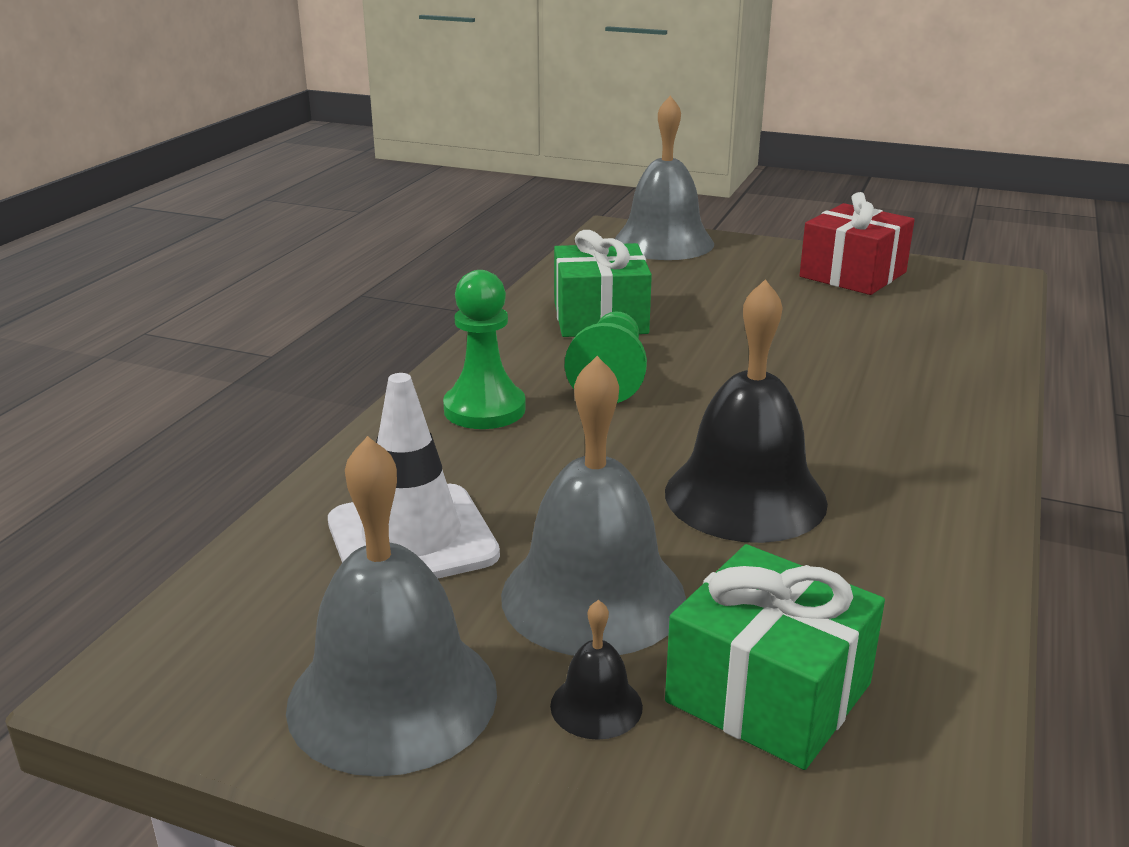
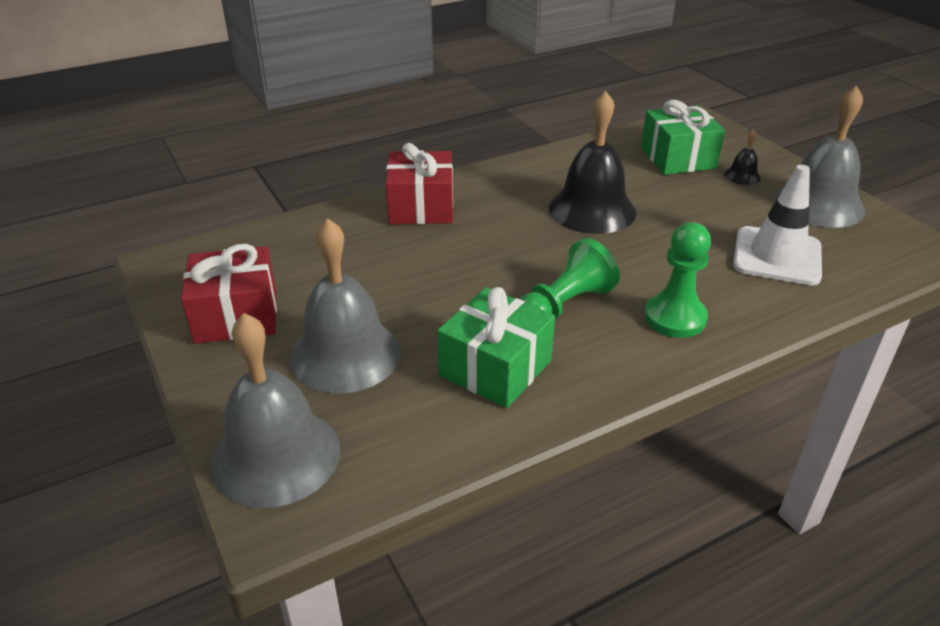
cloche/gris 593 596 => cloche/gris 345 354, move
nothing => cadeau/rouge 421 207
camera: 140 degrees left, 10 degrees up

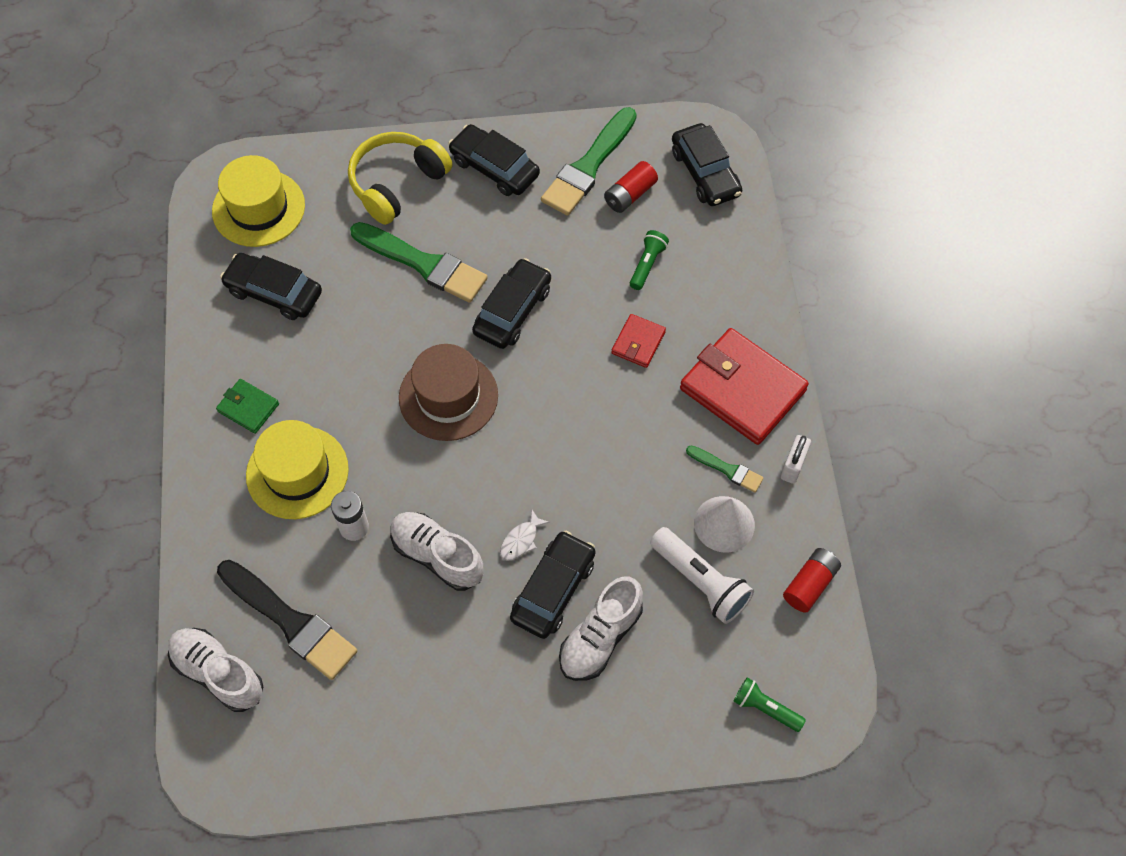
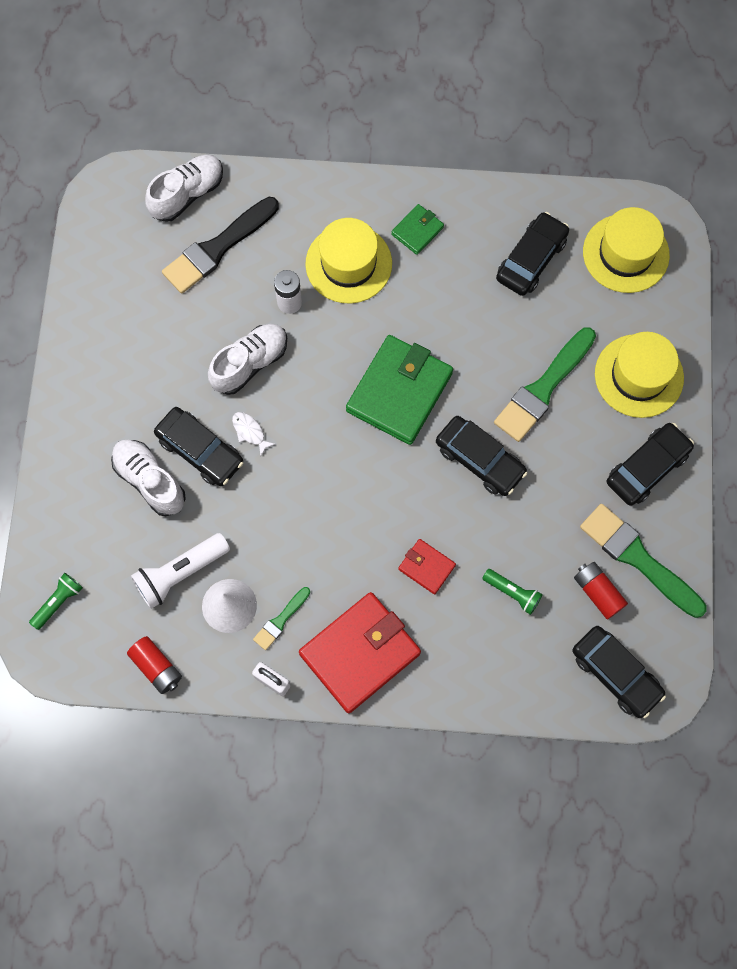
chapeau/marron 448 396 => portefeuille/vert 399 392
voiture/noir 705 173 => voiture/noir 615 673, 120 degrees counterclockwise
casque audio/jaune 397 184 => chapeau/jaune 639 376
camera: 100 degrees right, 10 degrees up

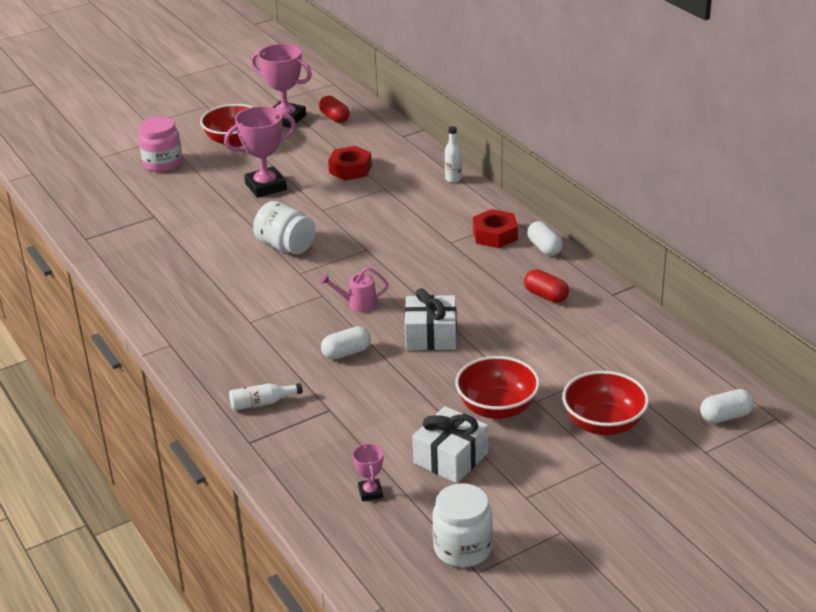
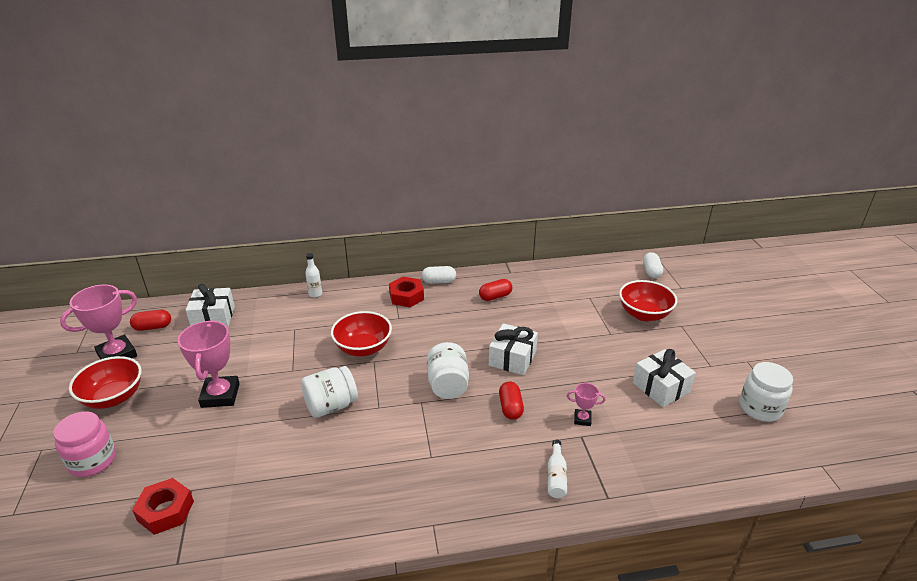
écrou/rouge 350 169 => écrou/rouge 166 511, move
nothing => cadeau/blanc 213 317
bol/rouge 497 408 => bol/rouge 363 348, move
arrosoir/rose 357 304 => bocal/blanc 448 385
gélule/blanc 346 353 => gélule/rouge 510 407
trophée/rose 370 492 => trophée/rose 582 419, move
camera: 70 degrees left, 0 degrees up

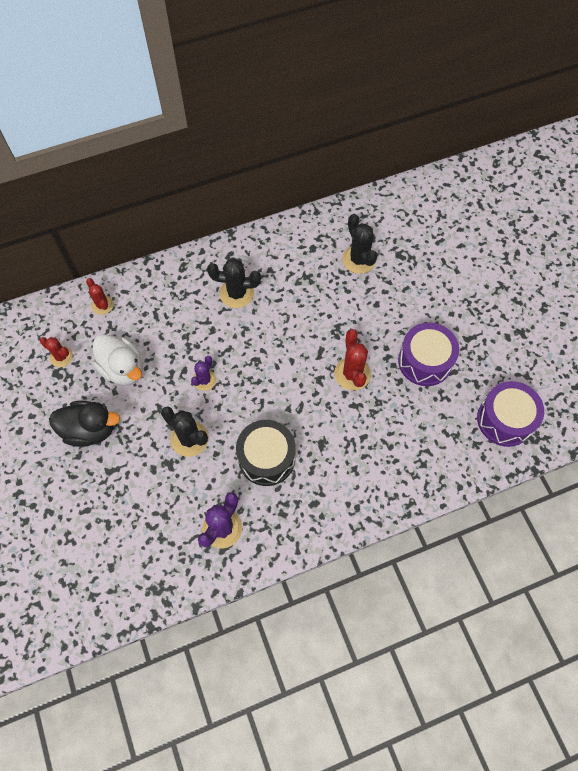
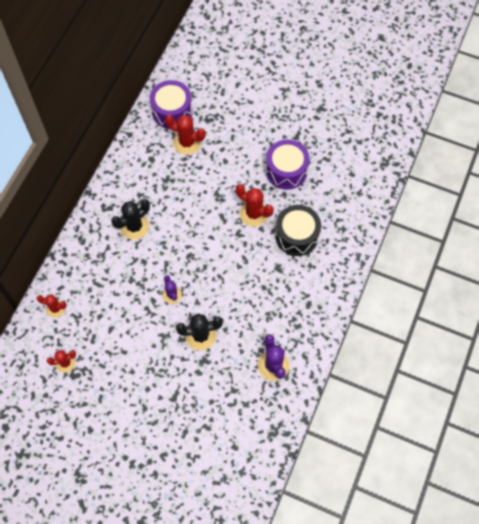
tambour/violet 505 420 => tambour/violet 172 111, move
cactus/noir 359 259 => cactus/rouge 187 143
tambour/noir 266 458 => tambour/noir 297 236, move
canard/noir 90 430 => nothing
canard/blanc 123 369 => nothing
camera: 45 degrees left, 0 degrees up

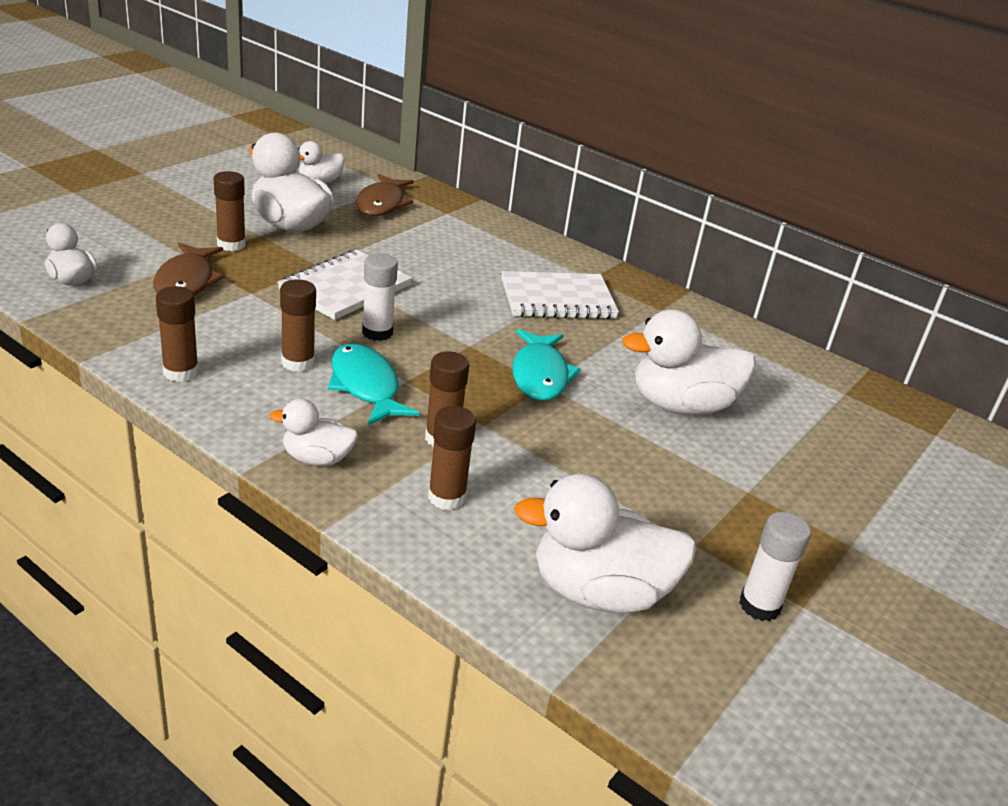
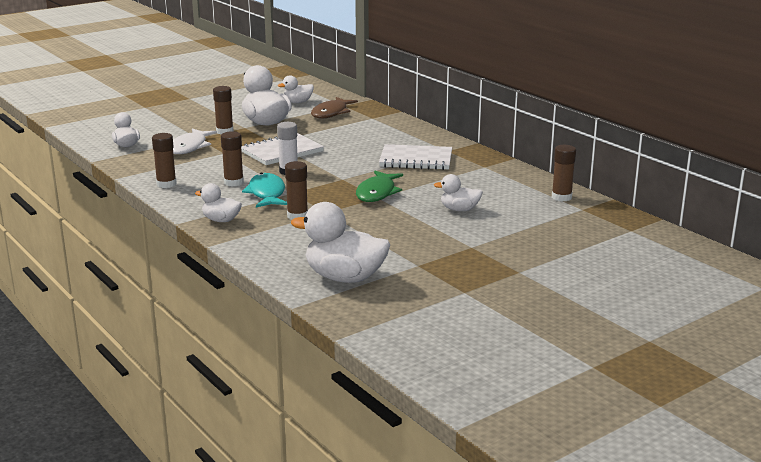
poisson/marron 187 281 => poisson/blanc 189 147
poisson/turquoise 540 375 => poisson/vert 377 193
canard/blanc 681 406 => canard/blanc 459 209, x0.55
bâton de colle/marron 446 497 => bâton de colle/marron 561 197, move
bâton de colle/blanc 759 605 => nothing
camera: 20 degrees right, 10 degrees down

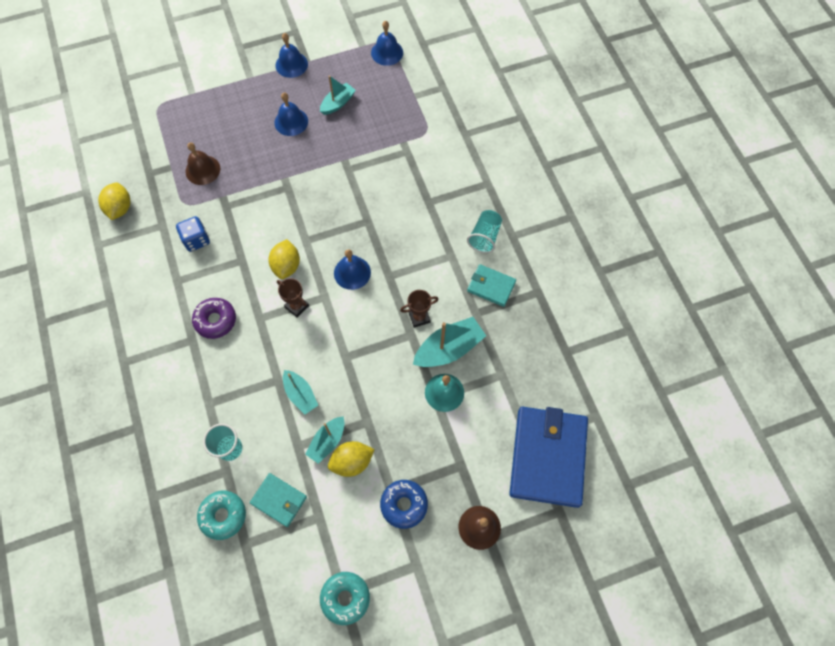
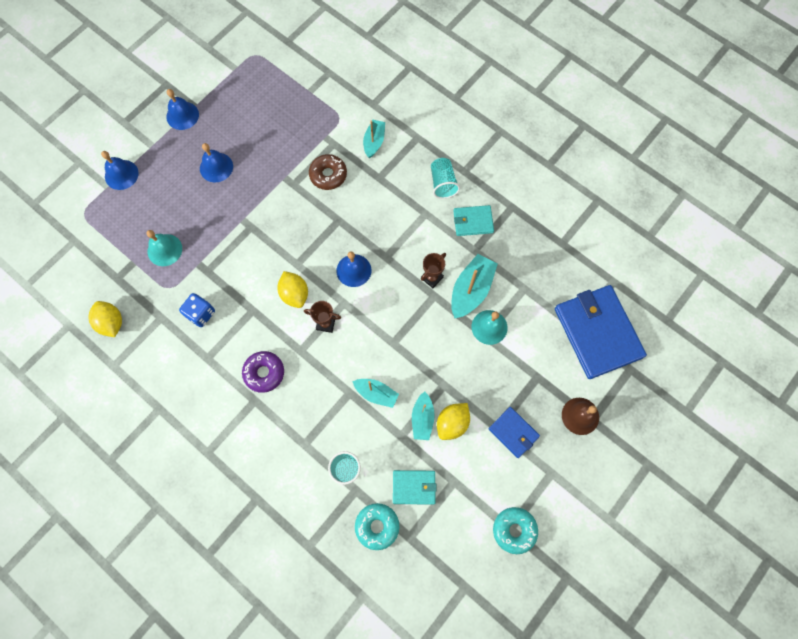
cloche/bleu 387 52 => cloche/bleu 121 174, move
cloche/marron 202 170 => cloche/turquoise 164 250
nothing => beignet/marron 328 175
bateau/turquoise 338 103 => bateau/turquoise 374 142, move
beignet/bleu 404 505 => portefeuille/bleu 513 432
camera: 30 degrees left, 5 degrees up

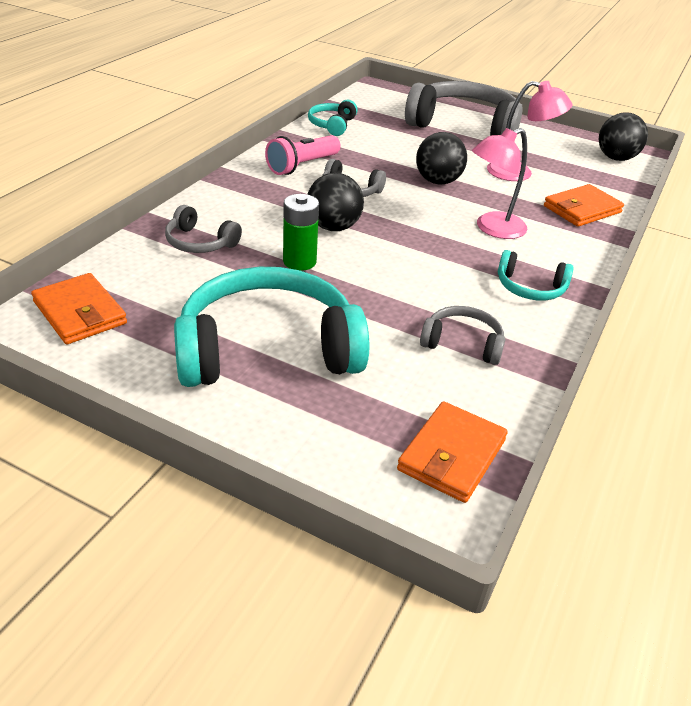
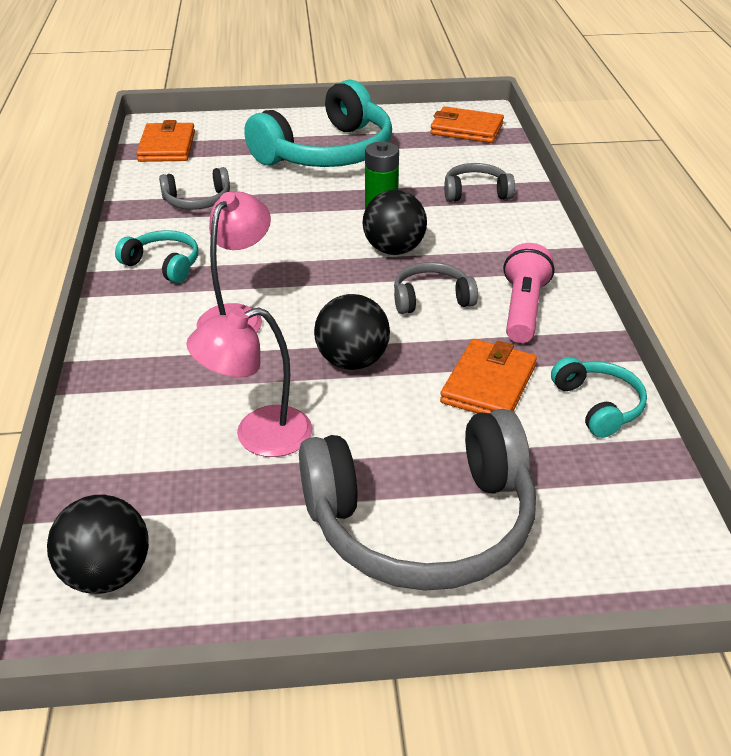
casque audio/turquoise 530 288 => casque audio/turquoise 163 264, 45 degrees clockwise
portefeuille/orange 582 209 => portefeuille/orange 488 384, move
camera: 150 degrees right, 0 degrees up

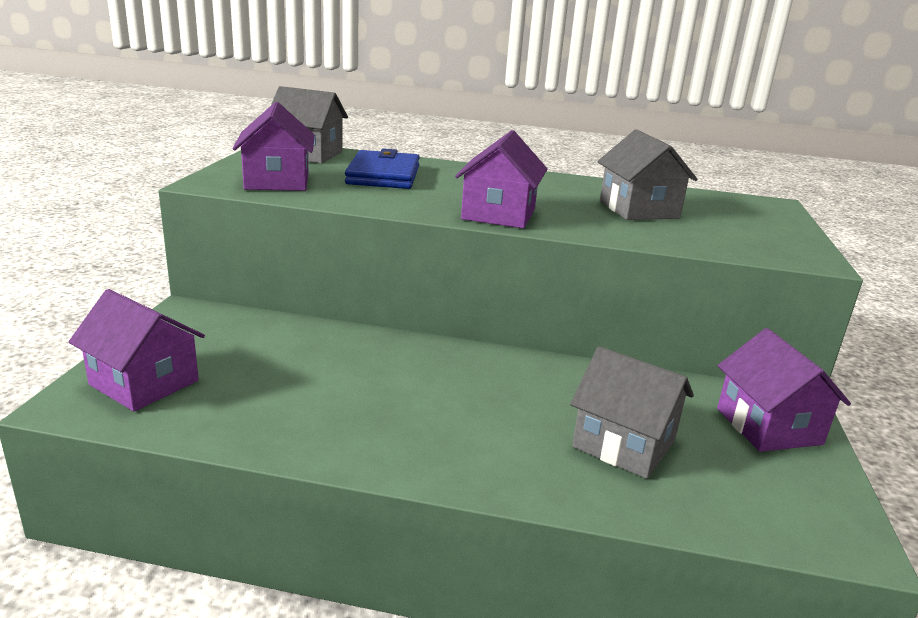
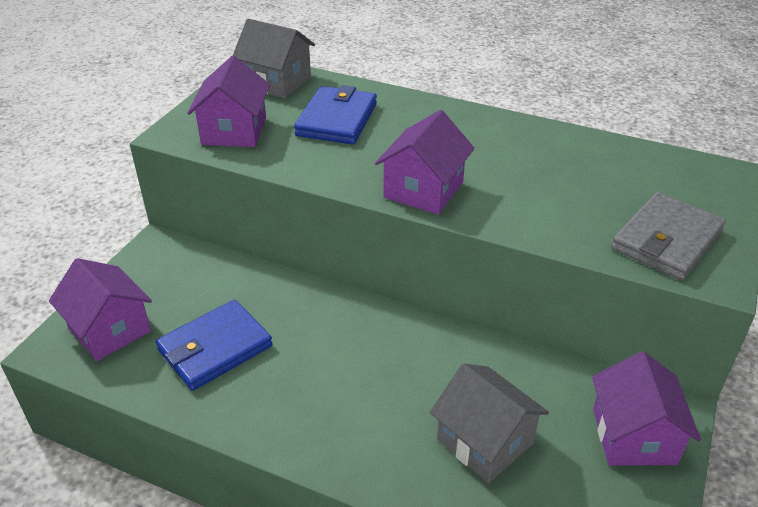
nothing => portefeuille/bleu 215 348
nothing => portefeuille/gris 667 240
maison/gris 638 209 => nothing
camera: 15 degrees right, 15 degrees up

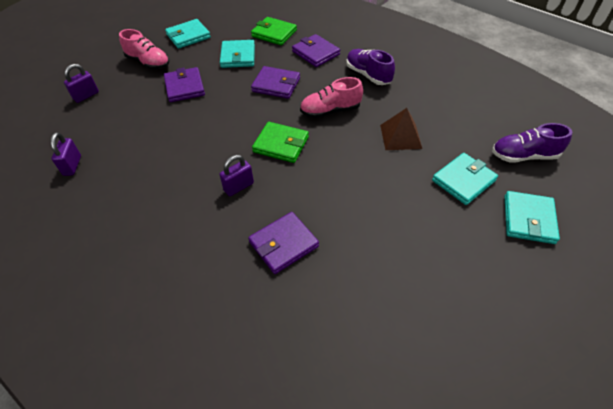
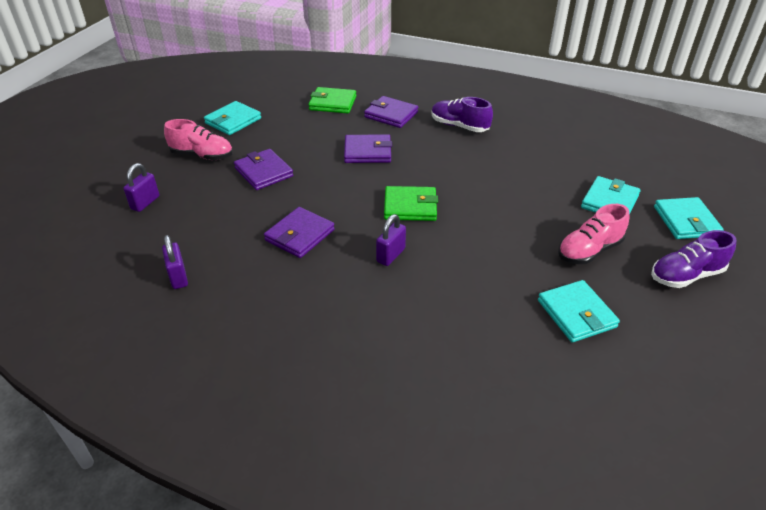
portefeuille/violet 283 244 => portefeuille/violet 299 235, move
portefeuille/turquoise 238 56 => portefeuille/turquoise 576 314, move
chaussure/rose 330 111 => chaussure/rose 589 250, move
chaussure/violet 524 156 => chaussure/violet 686 275, move
pyramide/marron 400 136 => nothing
camera: 20 degrees left, 10 degrees down

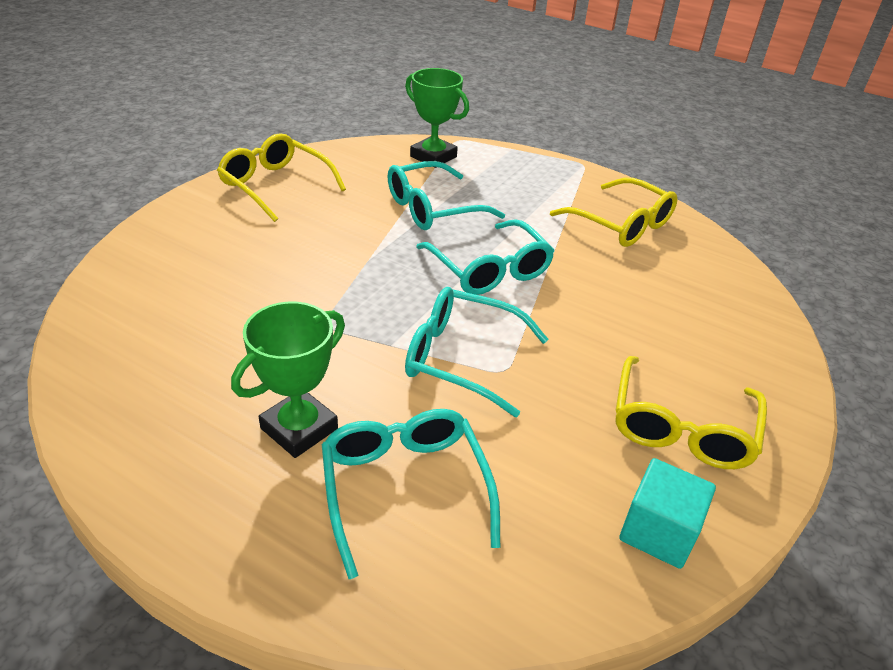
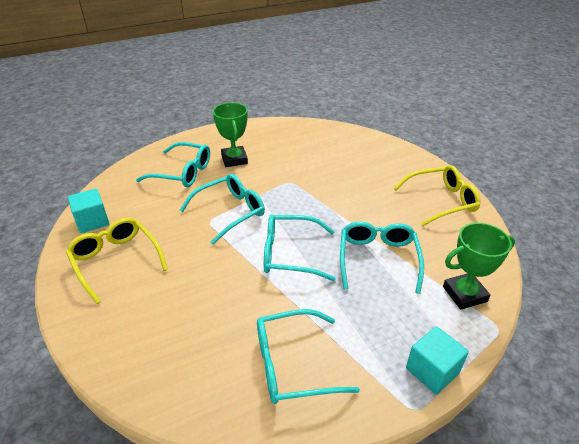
lunettes/jaune 621 224 => lunettes/turquoise 293 364
nothing => cube/turquoise 432 370
camera: 125 degrees right, 0 degrees up

